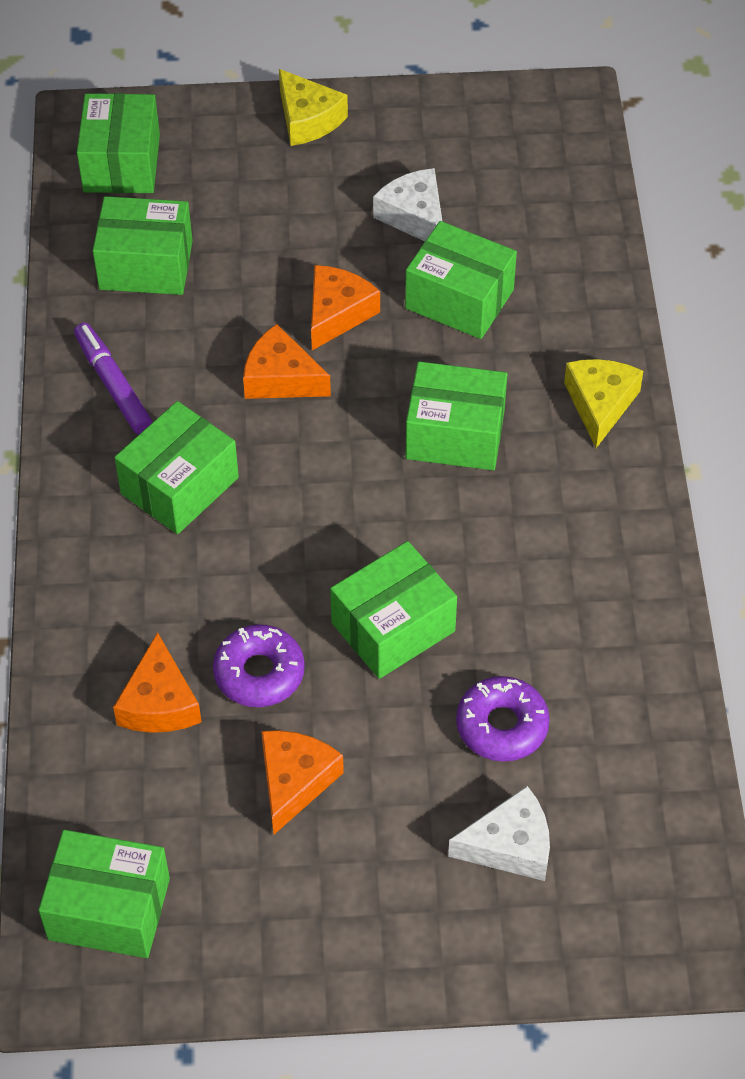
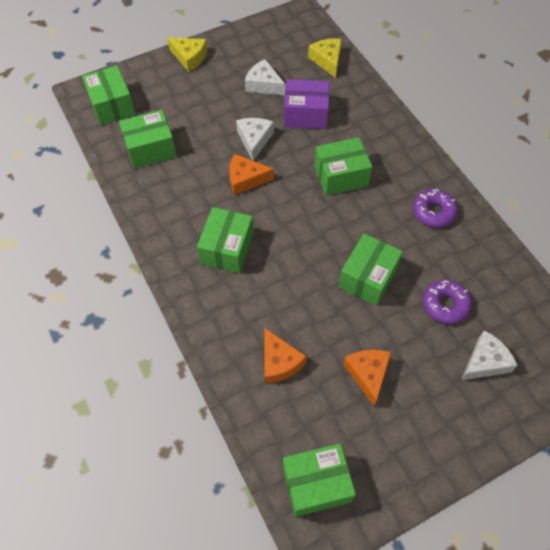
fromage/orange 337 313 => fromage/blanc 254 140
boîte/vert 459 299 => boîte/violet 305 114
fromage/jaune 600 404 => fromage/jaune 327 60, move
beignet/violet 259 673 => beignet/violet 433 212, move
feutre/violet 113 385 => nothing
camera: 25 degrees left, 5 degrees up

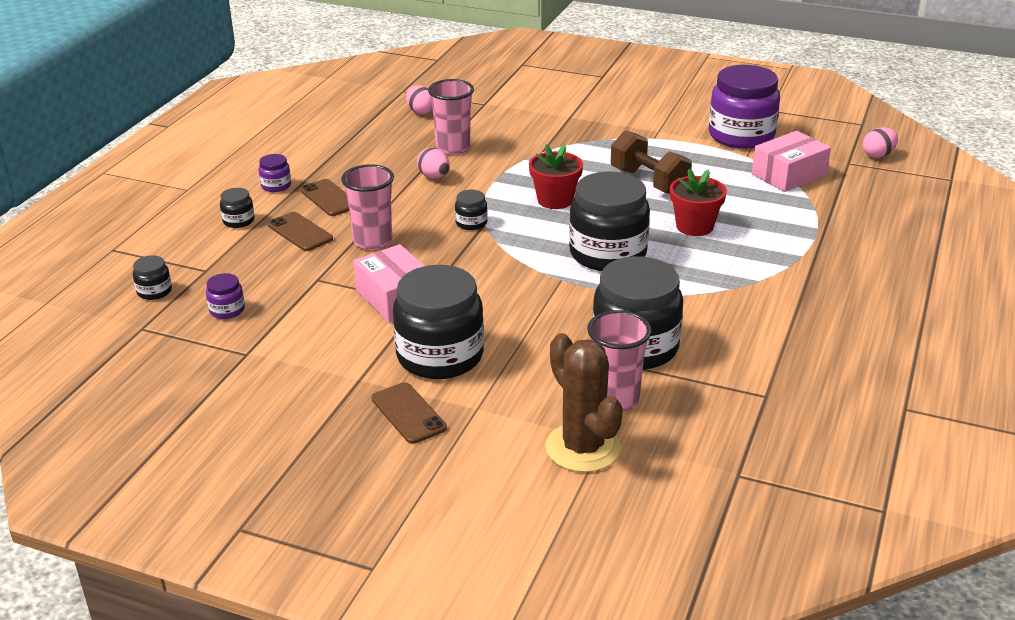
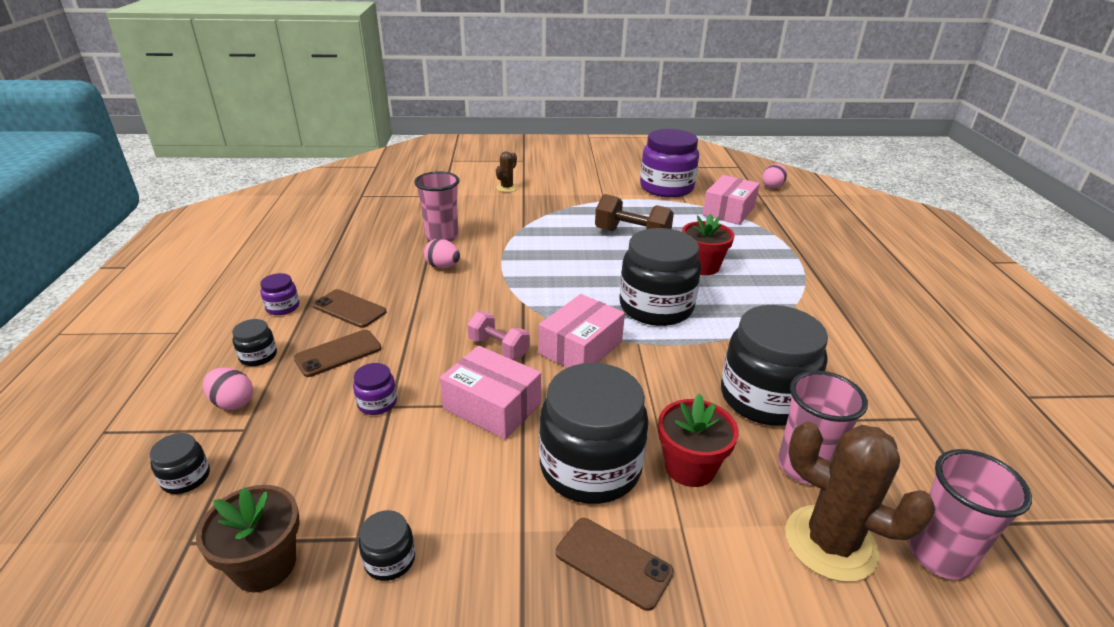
nothing => pot de fleurs/marron 265 565
œuf/rose 421 112 => œuf/rose 233 403, move
téléphone/marron 300 232 => téléphone/marron 338 353, 60 degrees counterclockwise
bocal/violet 227 310 => bocal/violet 377 403, move
bocal/noir 471 223 => bocal/noir 390 560, move
nothing => haltère/rose 498 348
nothing => cactus/marron 507 188
nothing => boîte/rose 581 348
pot de fleurs/rouge 555 200 => pot de fleurs/rouge 690 467, move
gobelet/rose 373 241 => gobelet/rose 939 555, move
camera: 25 degrees left, 0 degrees up

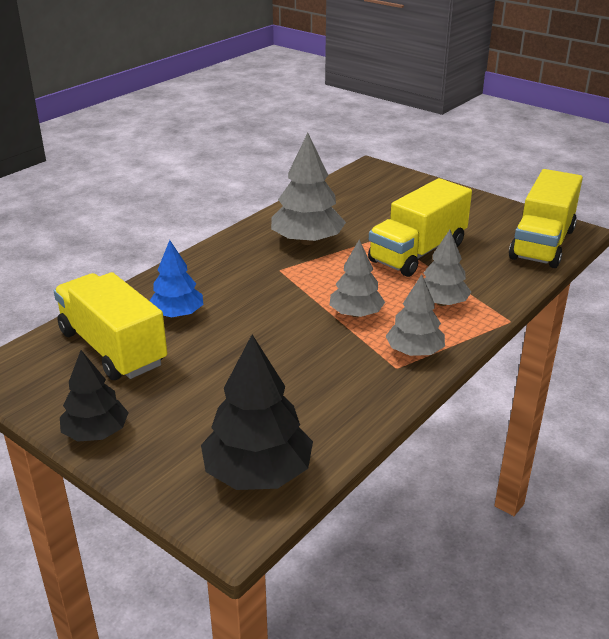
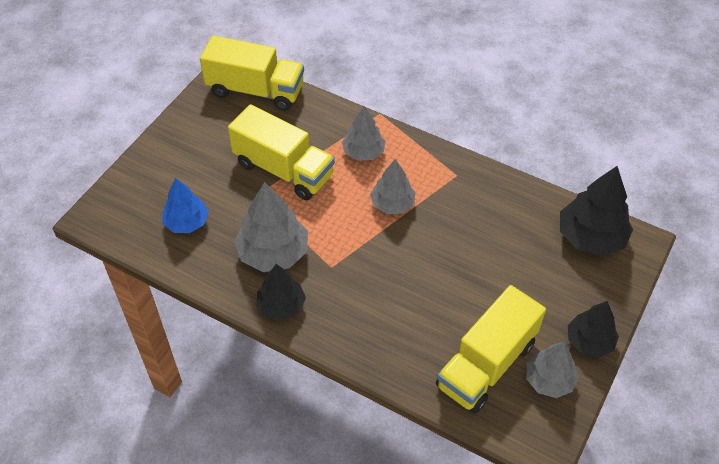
arbre/bleu 177 314 => arbre/bleu 187 222, move
nothing => arbre/noir 281 305
arbre/gris 414 352 => arbre/gris 549 380, move
camera: 100 degrees left, 20 degrees up

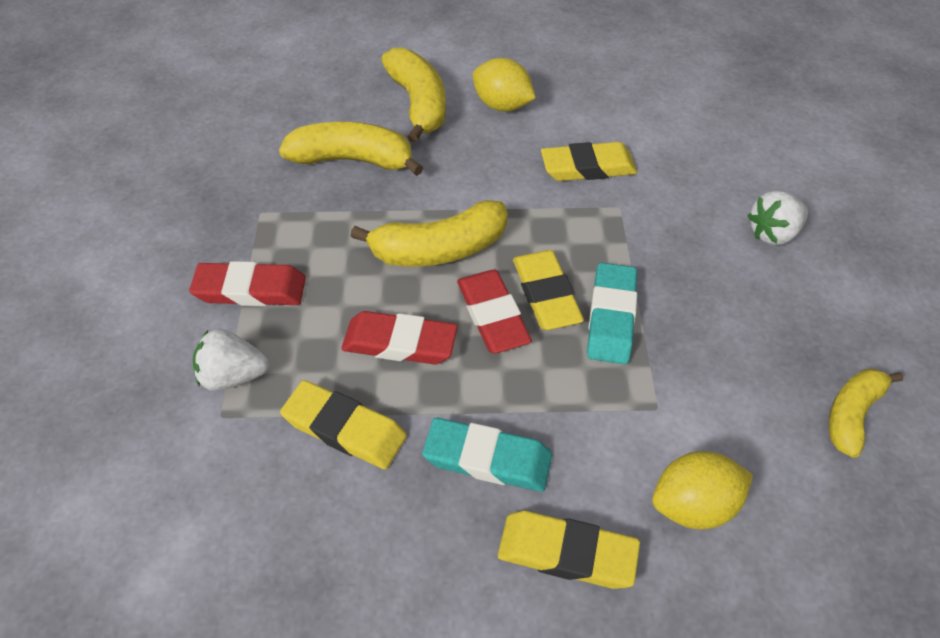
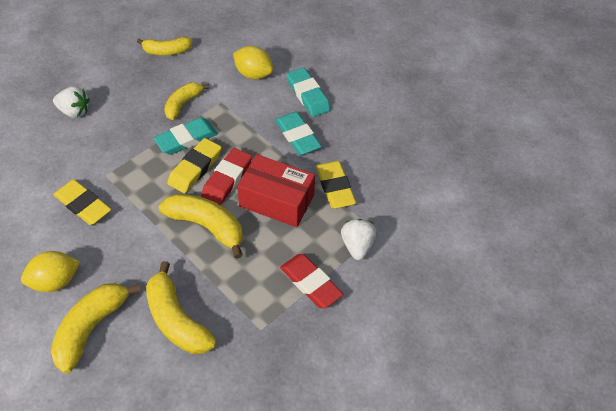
citron/jaune 502 105 => citron/jaune 55 282, 75 degrees clockwise
nothing => banane/jaune 183 104
gomme/rouge 400 343 => boîte/rouge 276 200
gomme/jaune 567 553 => gomme/turquoise 308 95
fraise/blanc 233 376 => fraise/blanc 357 246, 135 degrees counterclockwise
camera: 135 degrees left, 0 degrees up

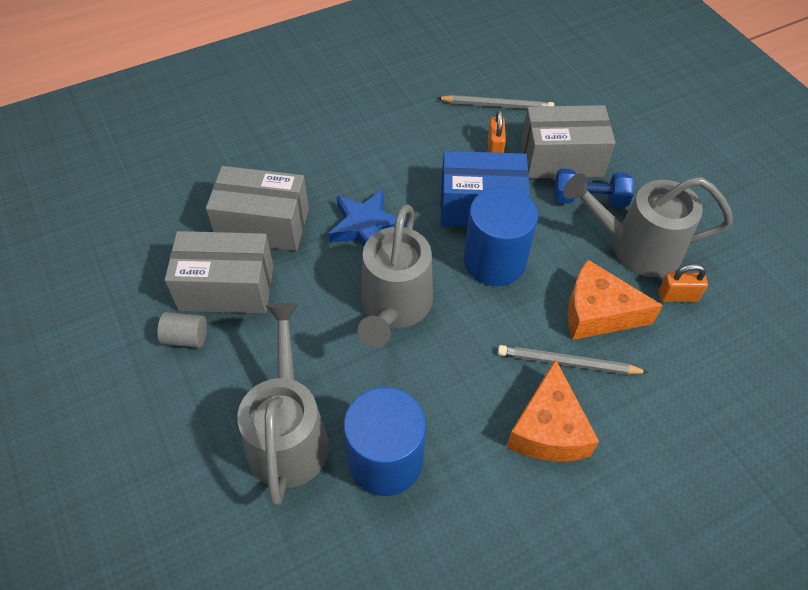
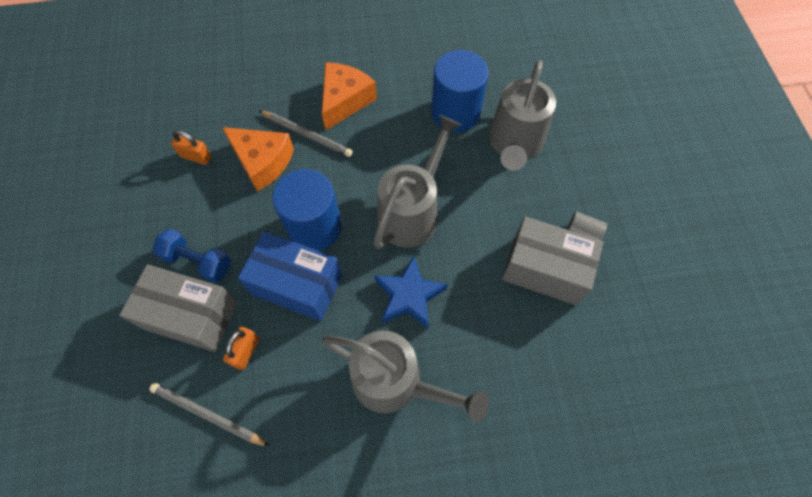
arrosoir/gris 635 248 => arrosoir/gris 396 383, move
boîte/gris 263 225 => nothing
camera: 160 degrees left, 10 degrees up

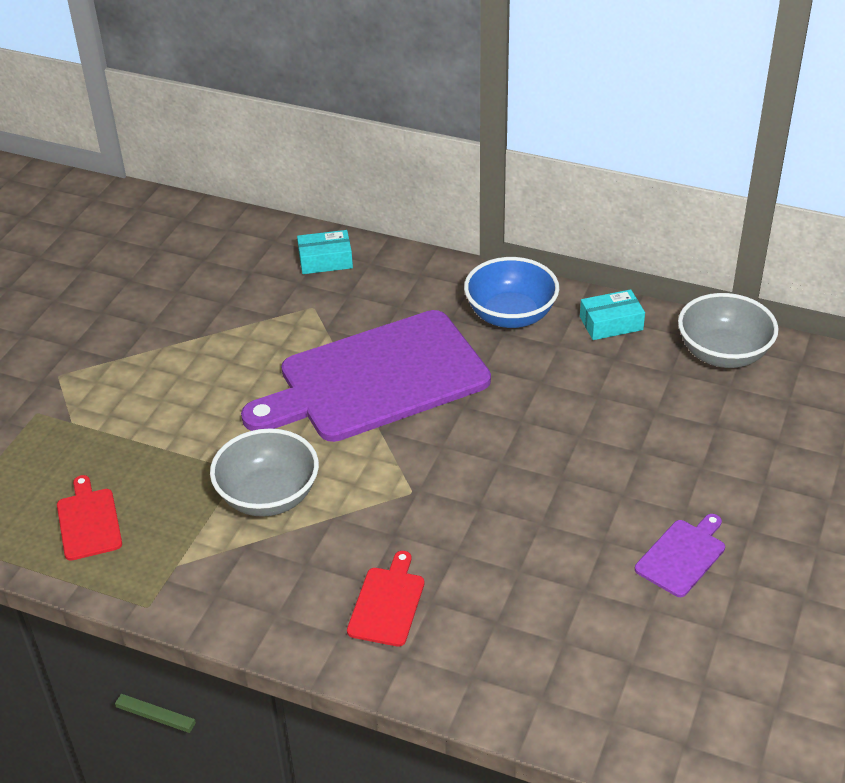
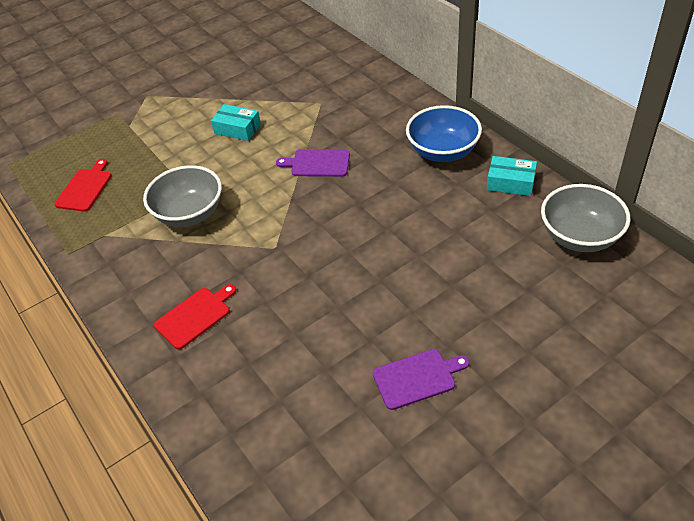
boîte/turquoise 325 260 => boîte/turquoise 237 129, move
planche à découper/violet 376 379 => planche à découper/violet 317 163, x0.40
camera: 35 degrees right, 5 degrees up

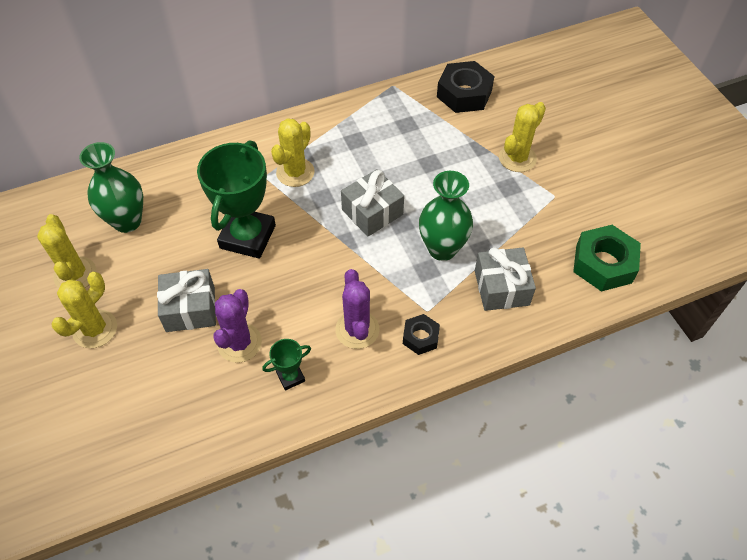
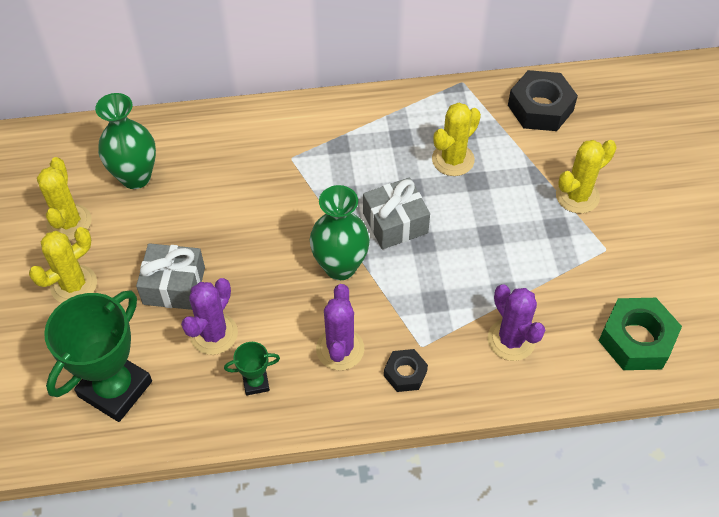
trophée/vert 247 237 => trophée/vert 115 389, move
vase/vert 442 249 => vase/vert 340 266, move
cactus/jaune 295 172 => cactus/jaune 453 160, move
cadeau/gris 501 288 => cactus/violet 511 340
camera: 15 degrees right, 0 degrees up

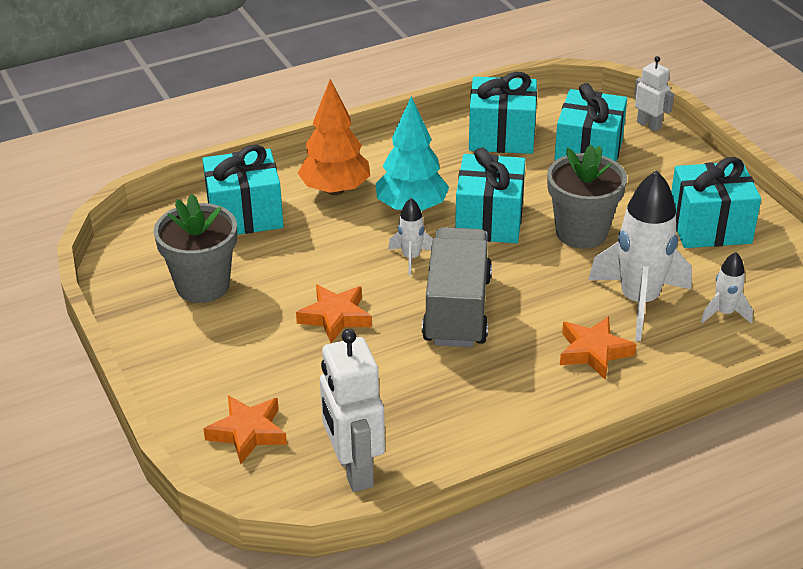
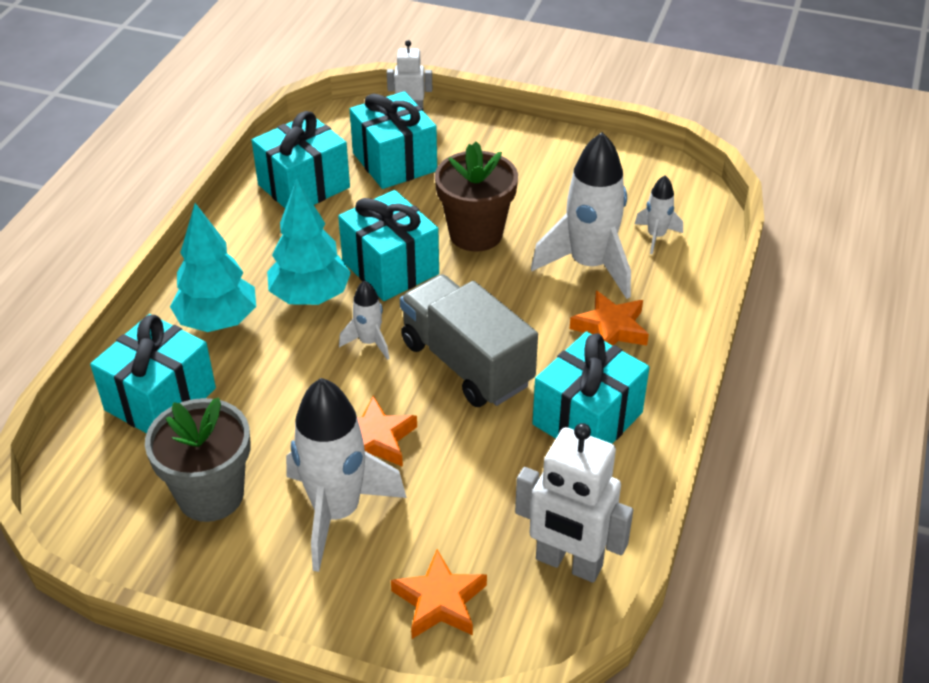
arbre/orange 335 190 => arbre/turquoise 218 321
nothing => fusée/blanc 337 512
pot de fleurs/gris 581 232 => pot de fleurs/marron 475 234
cadeau/turquoise 709 227 => cadeau/turquoise 587 418, move
camera: 45 degrees left, 5 degrees up

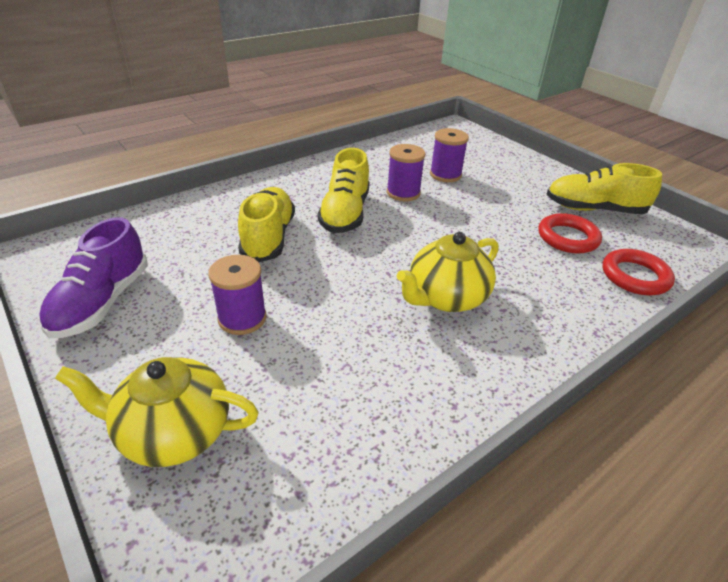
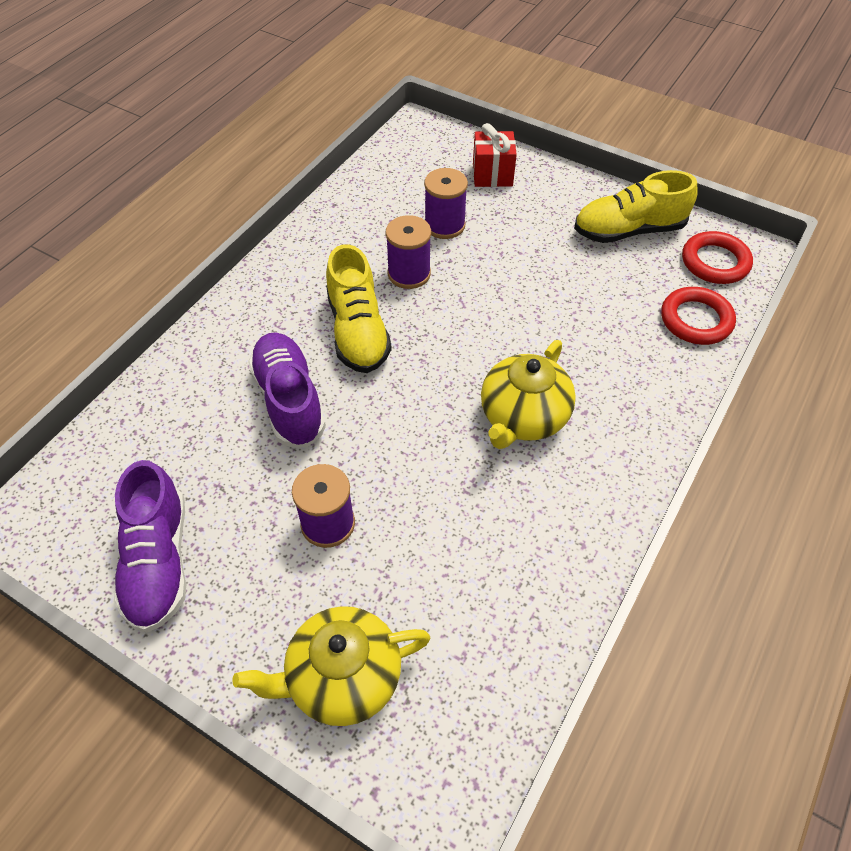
chaussure/jaune 268 237 => chaussure/violet 289 400
nothing => cadeau/rouge 492 175
anneau/rouge 567 238 => anneau/rouge 715 262, move
camera: 20 degrees left, 15 degrees up

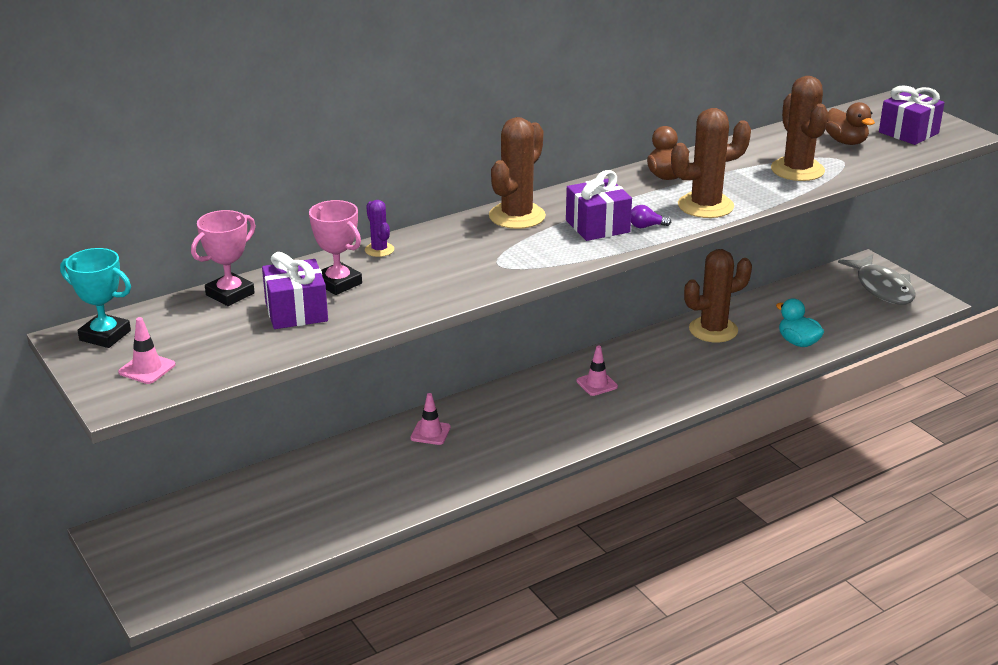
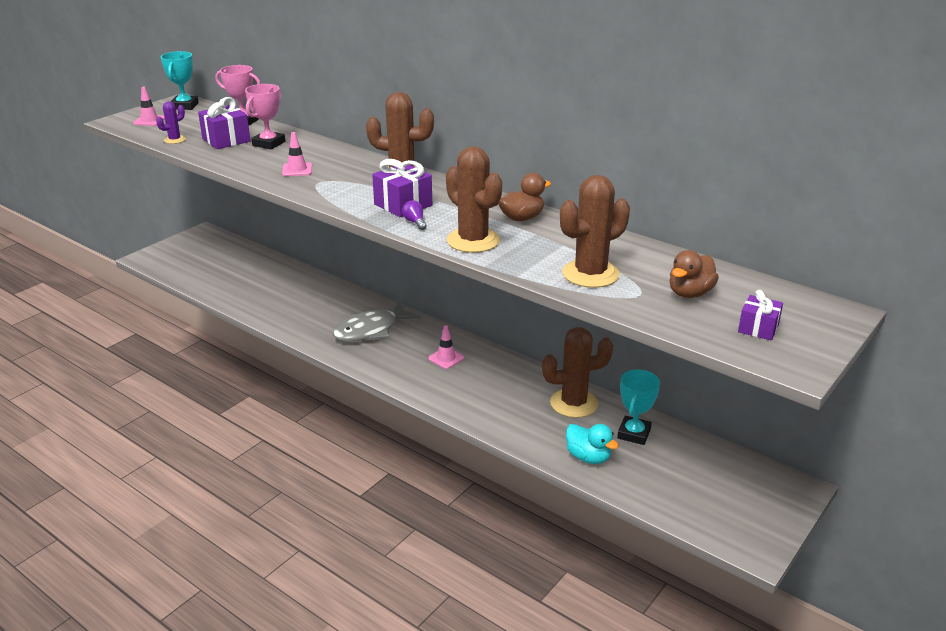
cactus/violet 379 250 => cactus/violet 174 140, move
cône de chantier/rose 430 433 => cône de chantier/rose 297 170, move
poisson/gris 882 288 => poisson/gris 371 330, move
cactus/marron 713 330 => cactus/marron 574 403, 60 degrees counterclockwise
canard/turquoise 798 342 => canard/turquoise 588 457, 105 degrees clockwise
nothing => trophée/turquoise 634 434
cadeau/violet 908 133 => cadeau/violet 758 328, x0.63
camera: 70 degrees right, 0 degrees up

